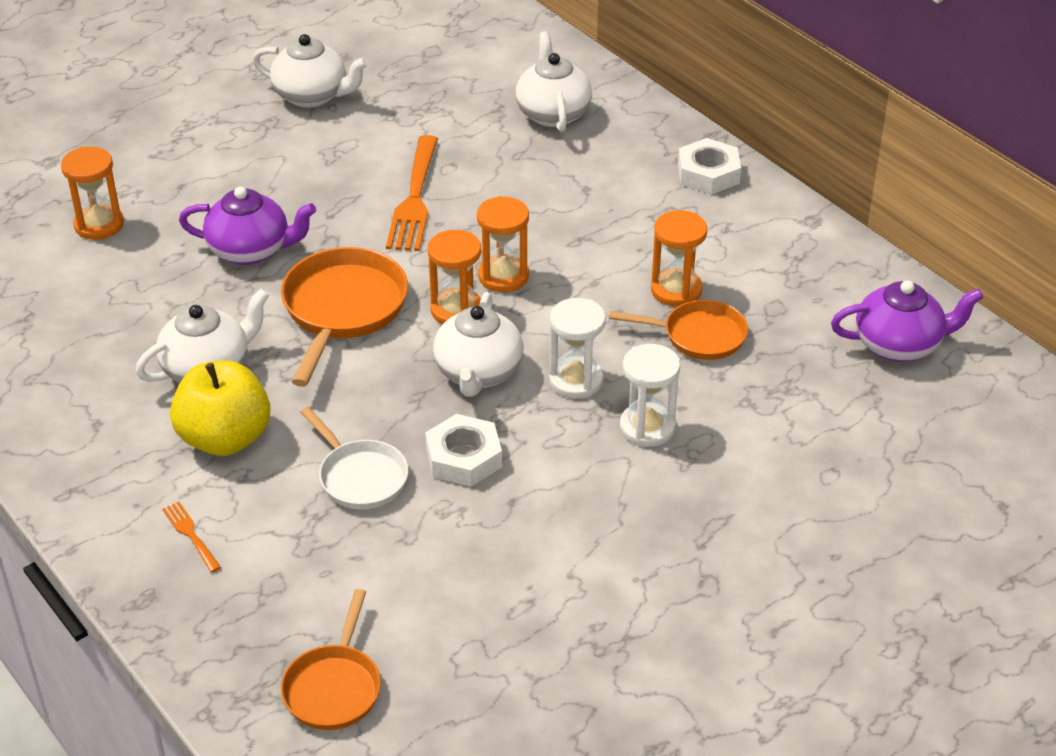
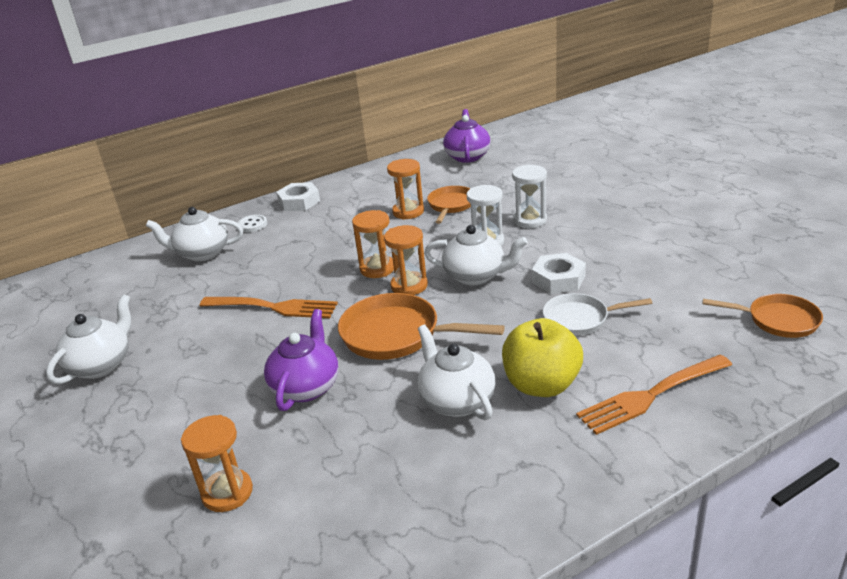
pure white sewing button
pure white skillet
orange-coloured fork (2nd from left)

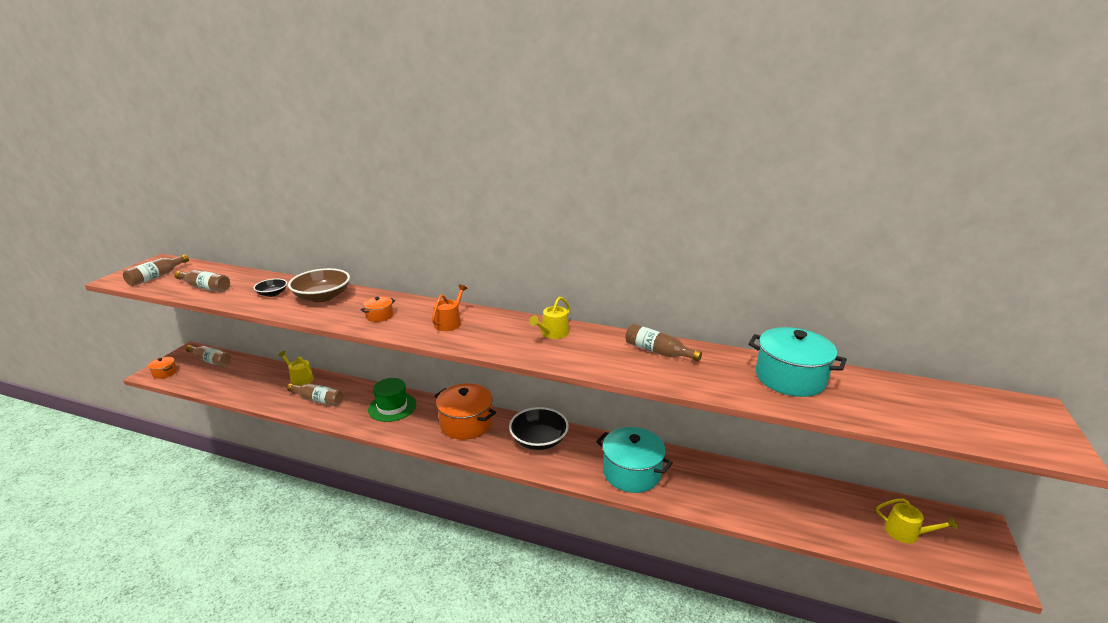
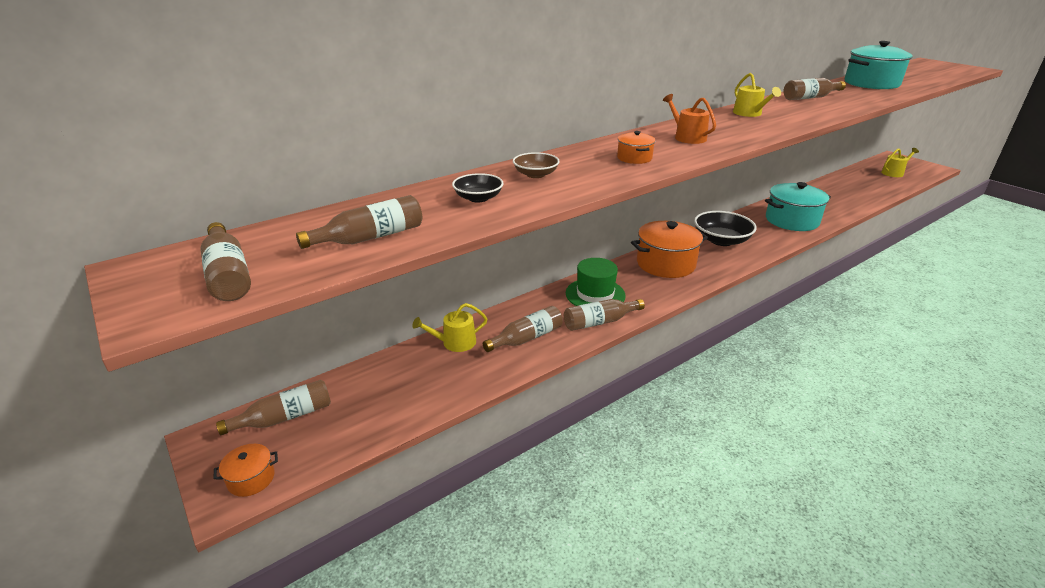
brown flask (5th from left)
brown bowl

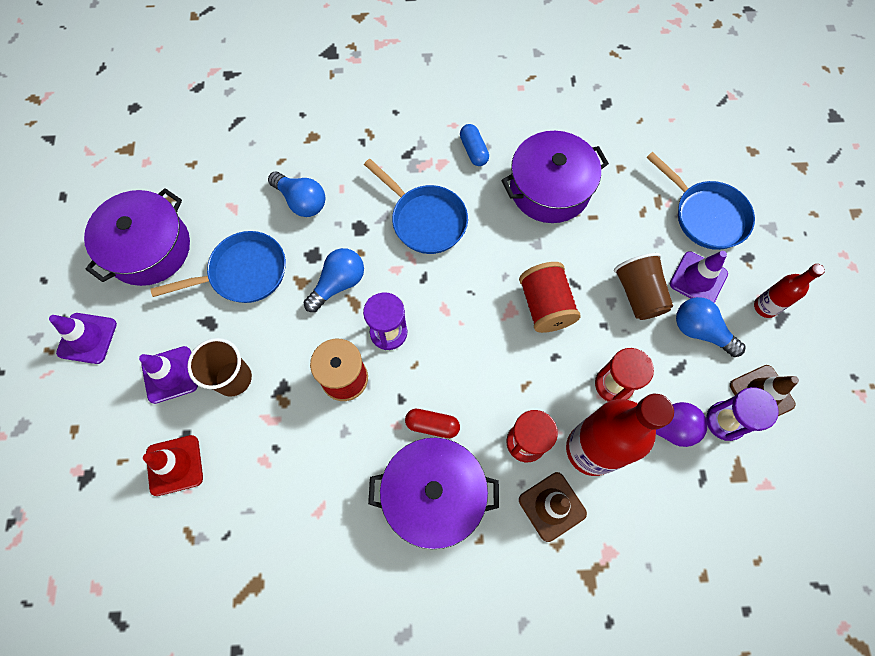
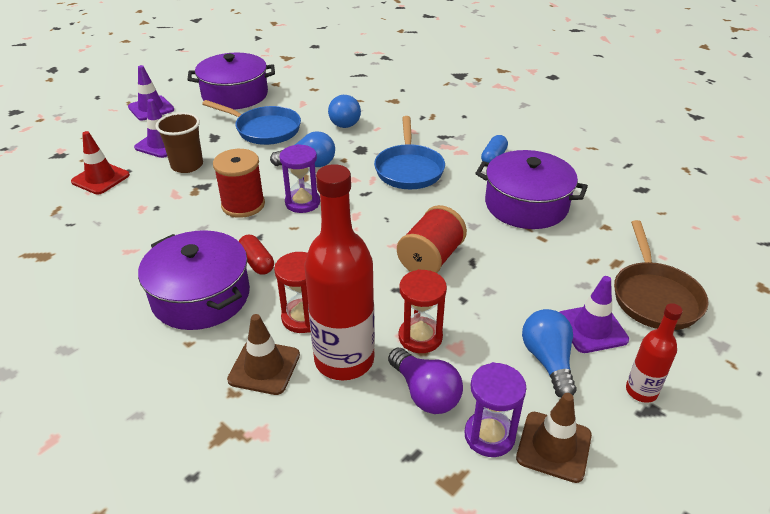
brown beaker (2nd from left in the first image)
brown skillet

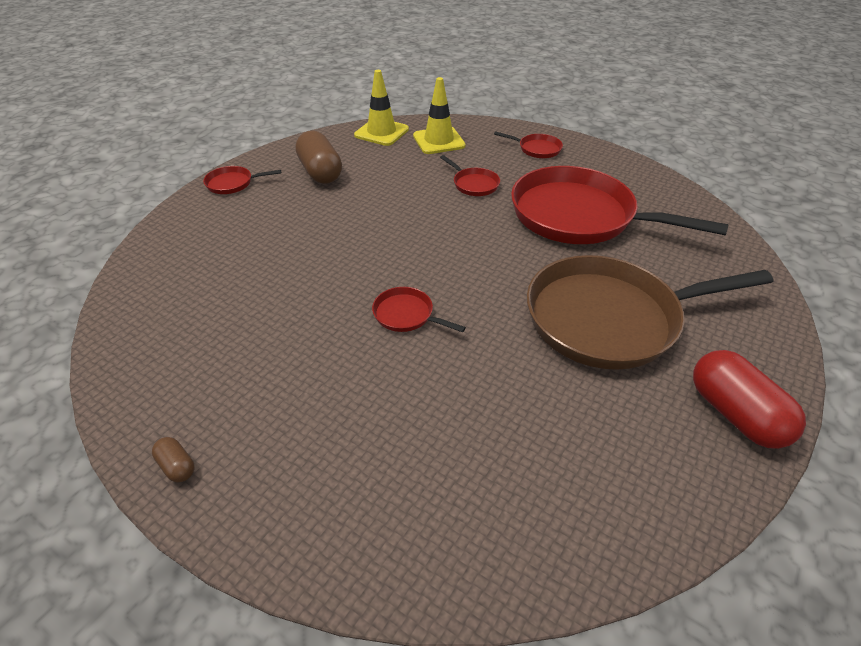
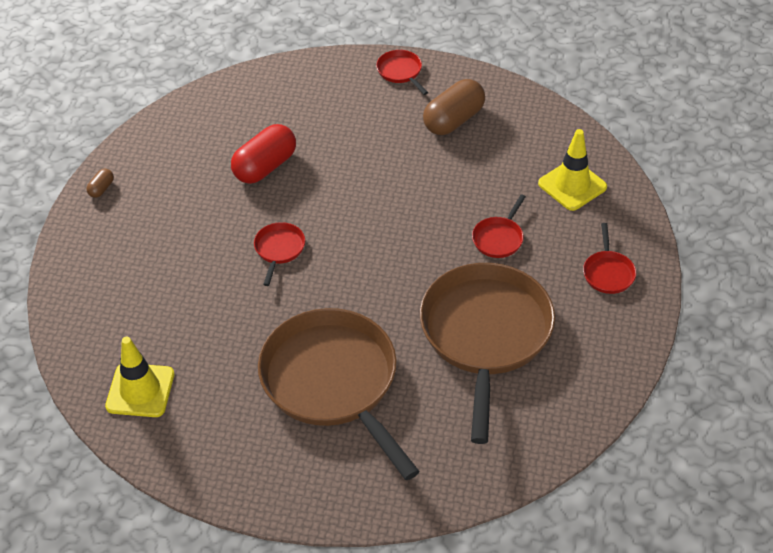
bright yellow traffic cone (1st from left)
red capsule
brown skillet (2nd from left)

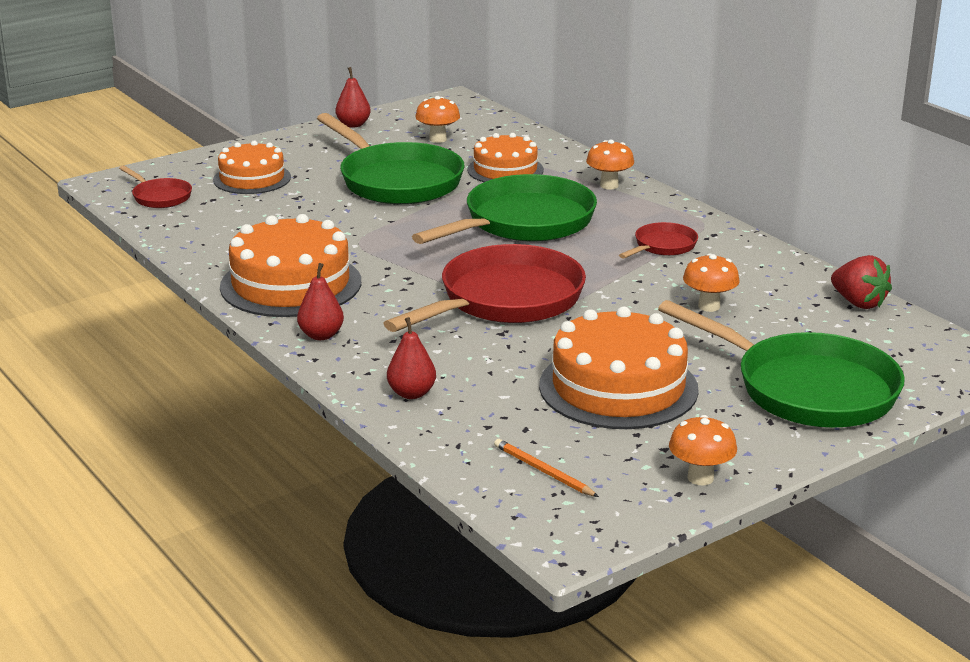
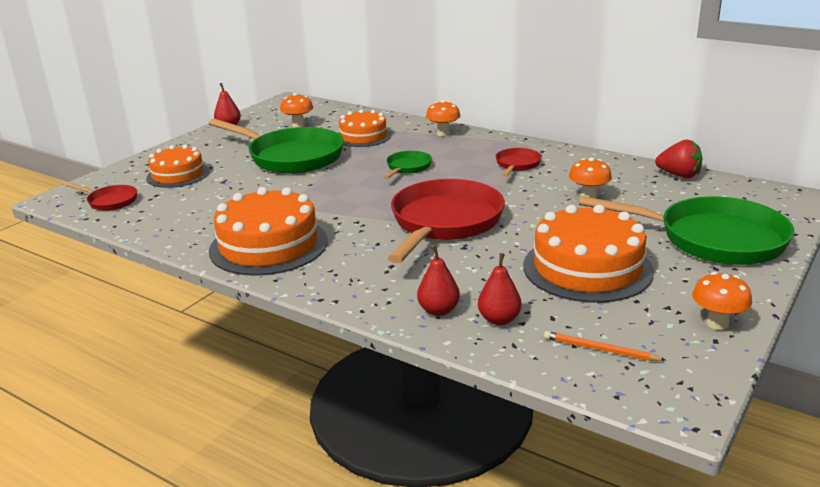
red toy pear (3rd from left)
leaf-green skillet (2nd from left)

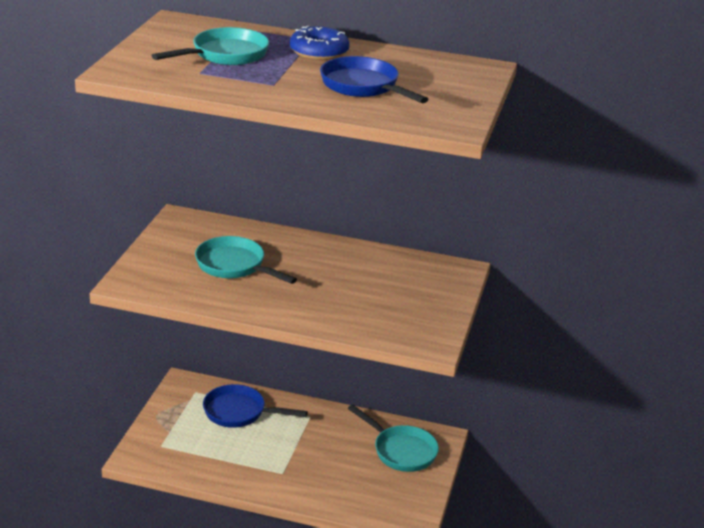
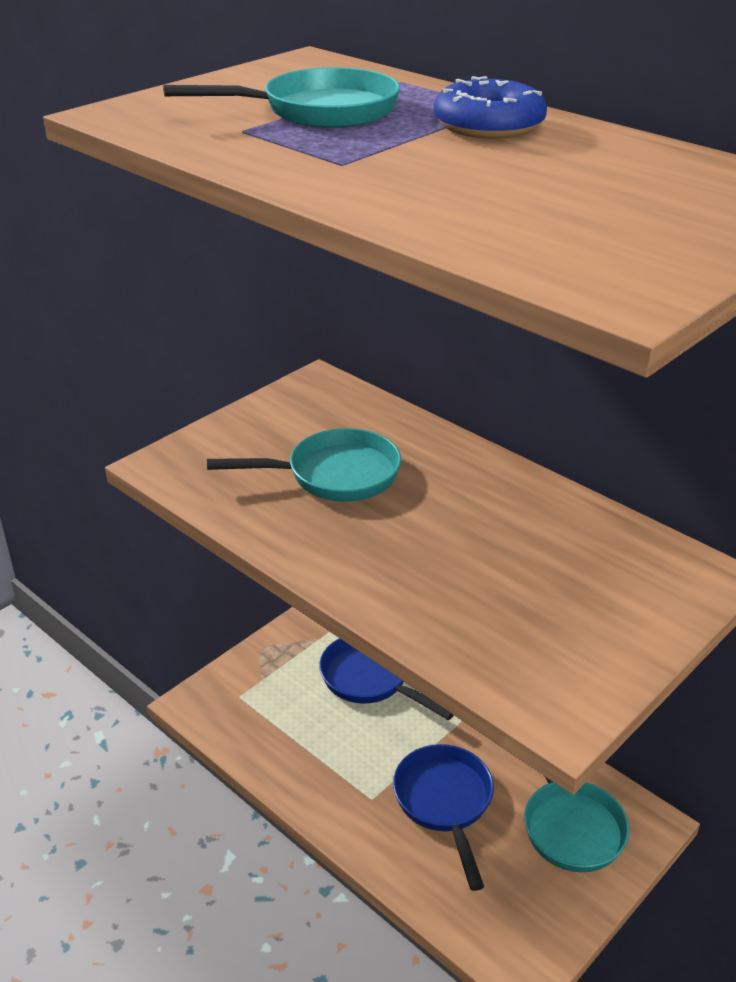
blue skillet (2nd from left)
aqua skillet (2nd from left)

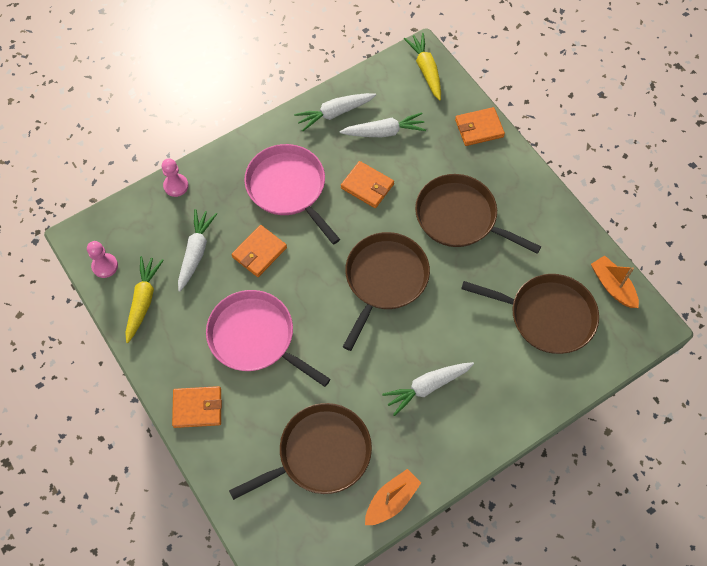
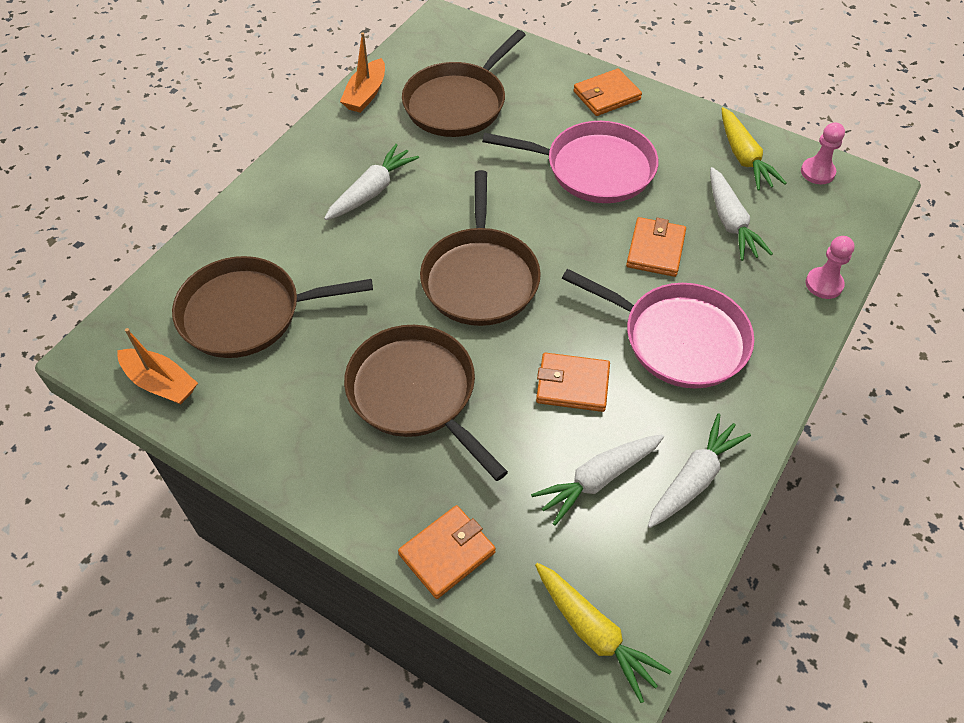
brown skillet (2nd from left)

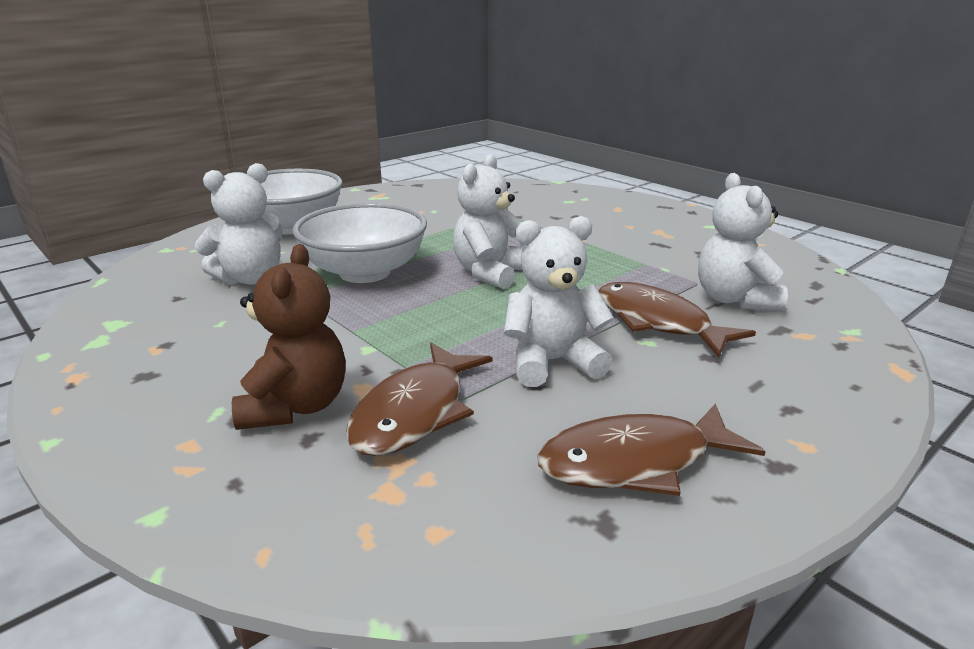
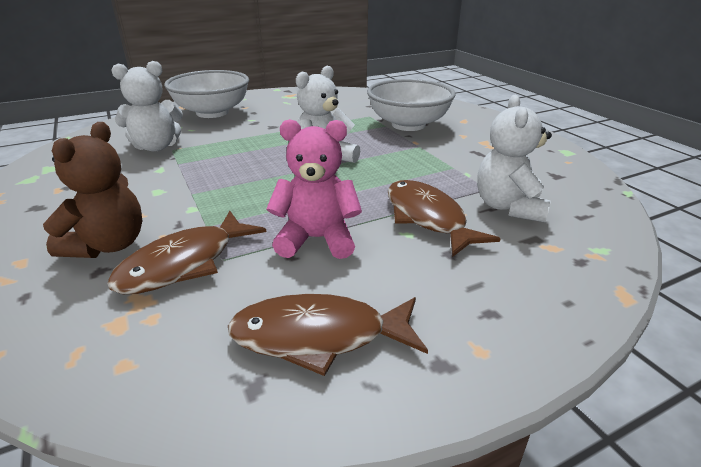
pure white bowl (2nd from left)
rosy teddy

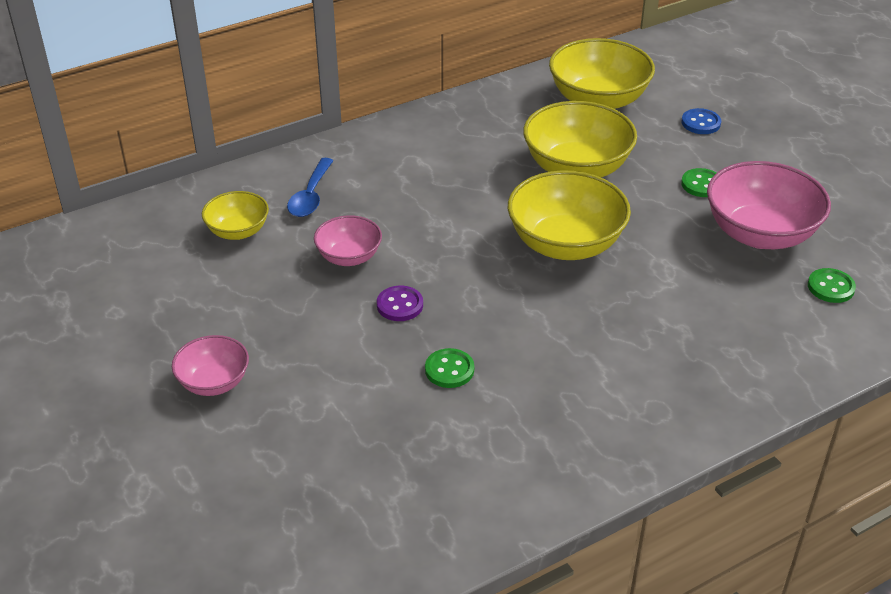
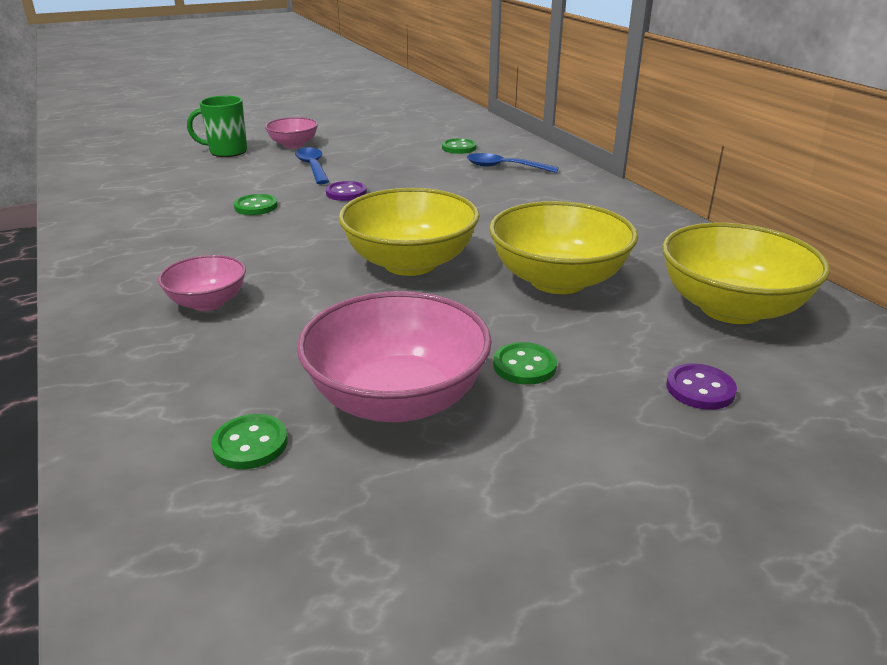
leaf-green coffee mug
blue tablespoon (1st from left)
rosy bowl (1st from left)
leaf-green sewing button (3rd from left)
royal purple sewing button (2nd from left)

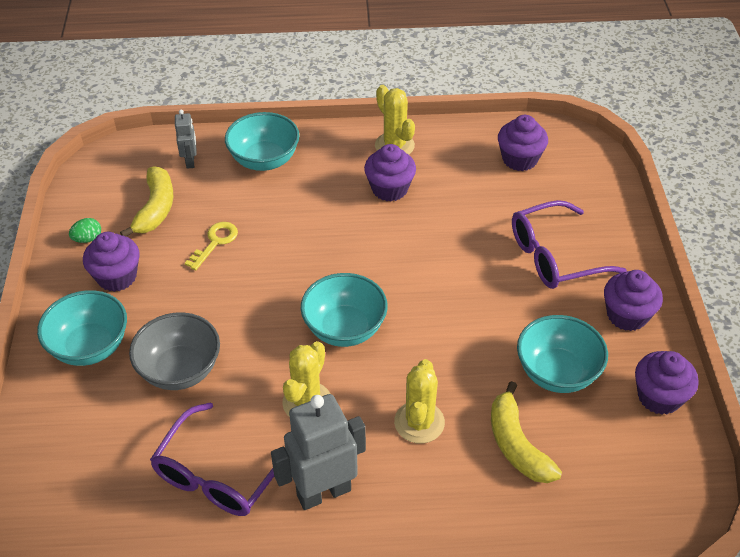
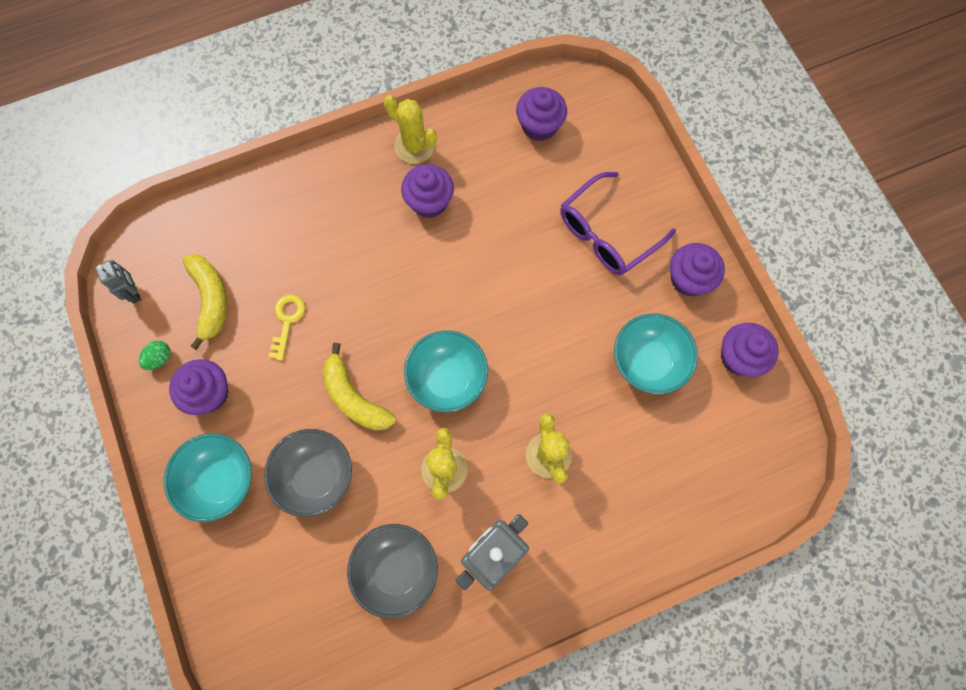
aqua bowl (2nd from left in the first image)
ash-grey robot figure (1st from left)
bright yellow toy banana (2nd from left)
ash-grey bowl (2nd from left)

